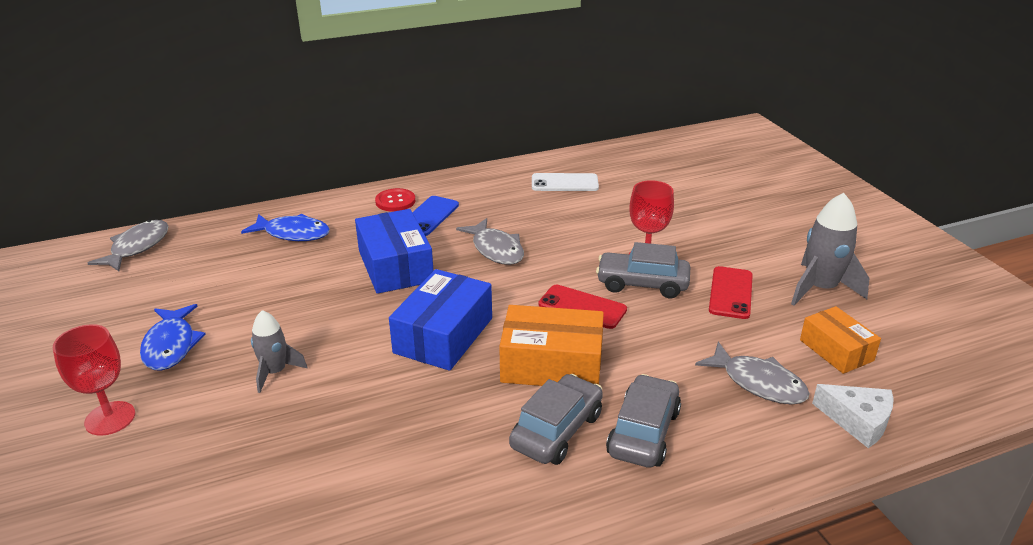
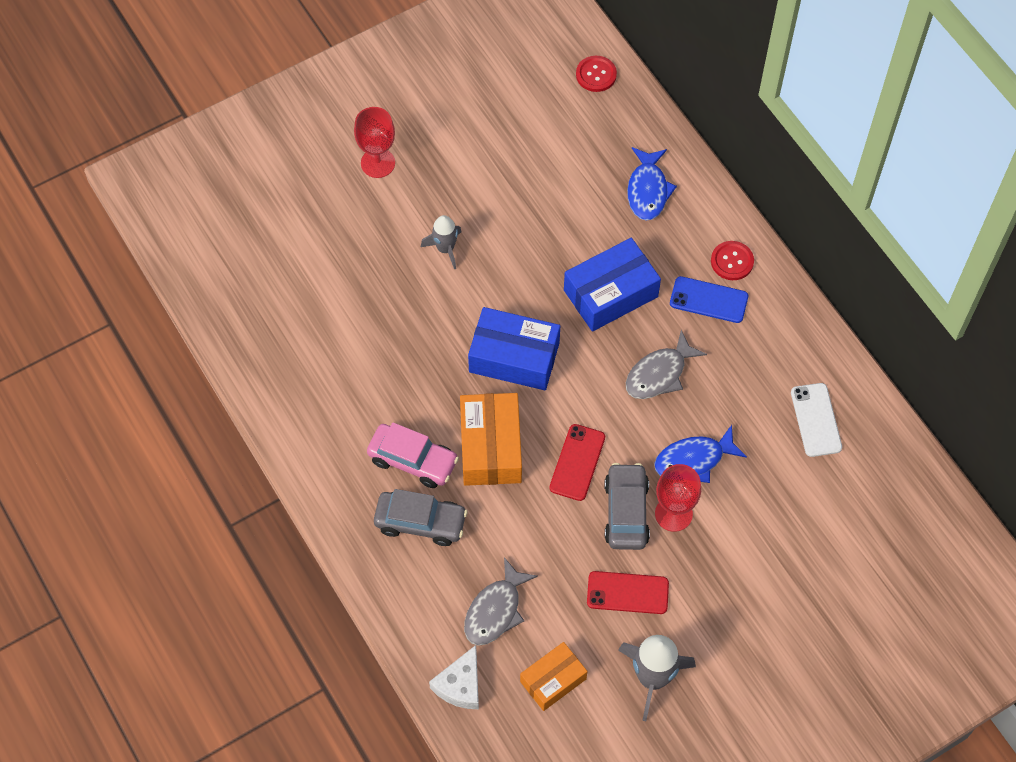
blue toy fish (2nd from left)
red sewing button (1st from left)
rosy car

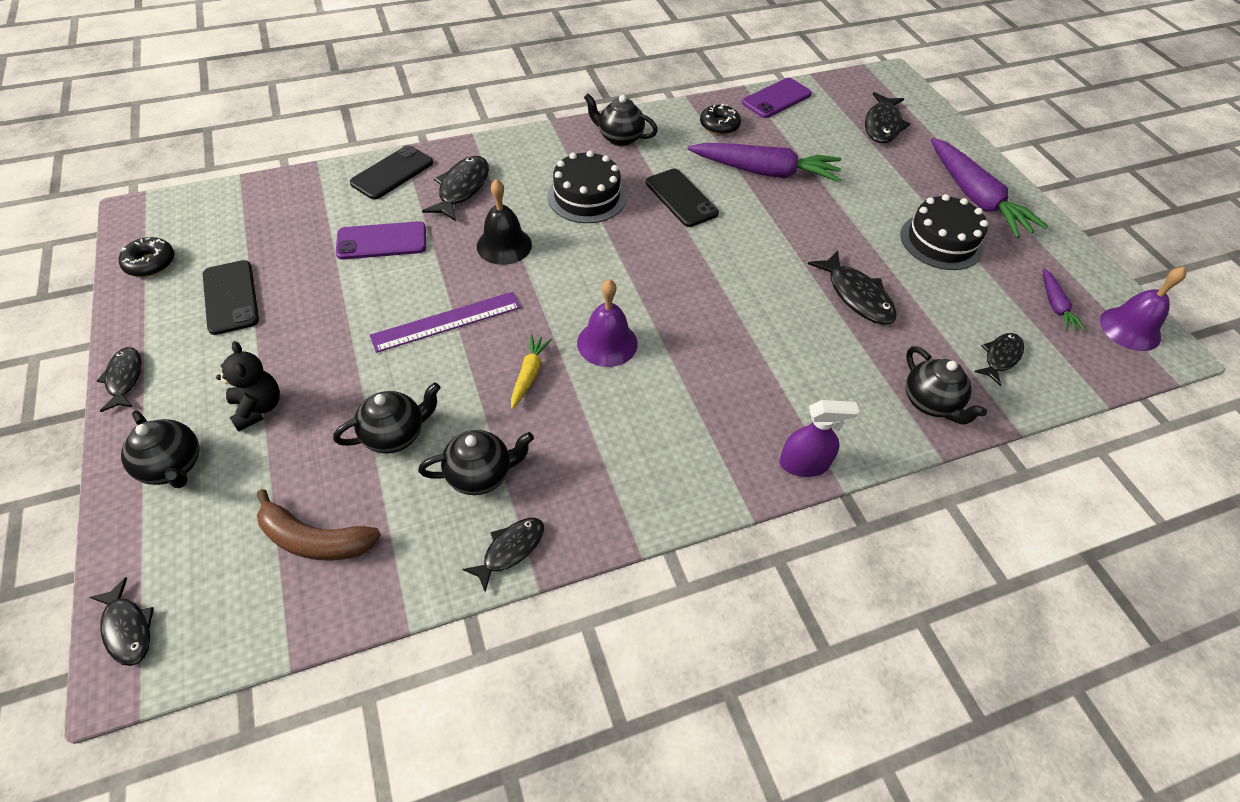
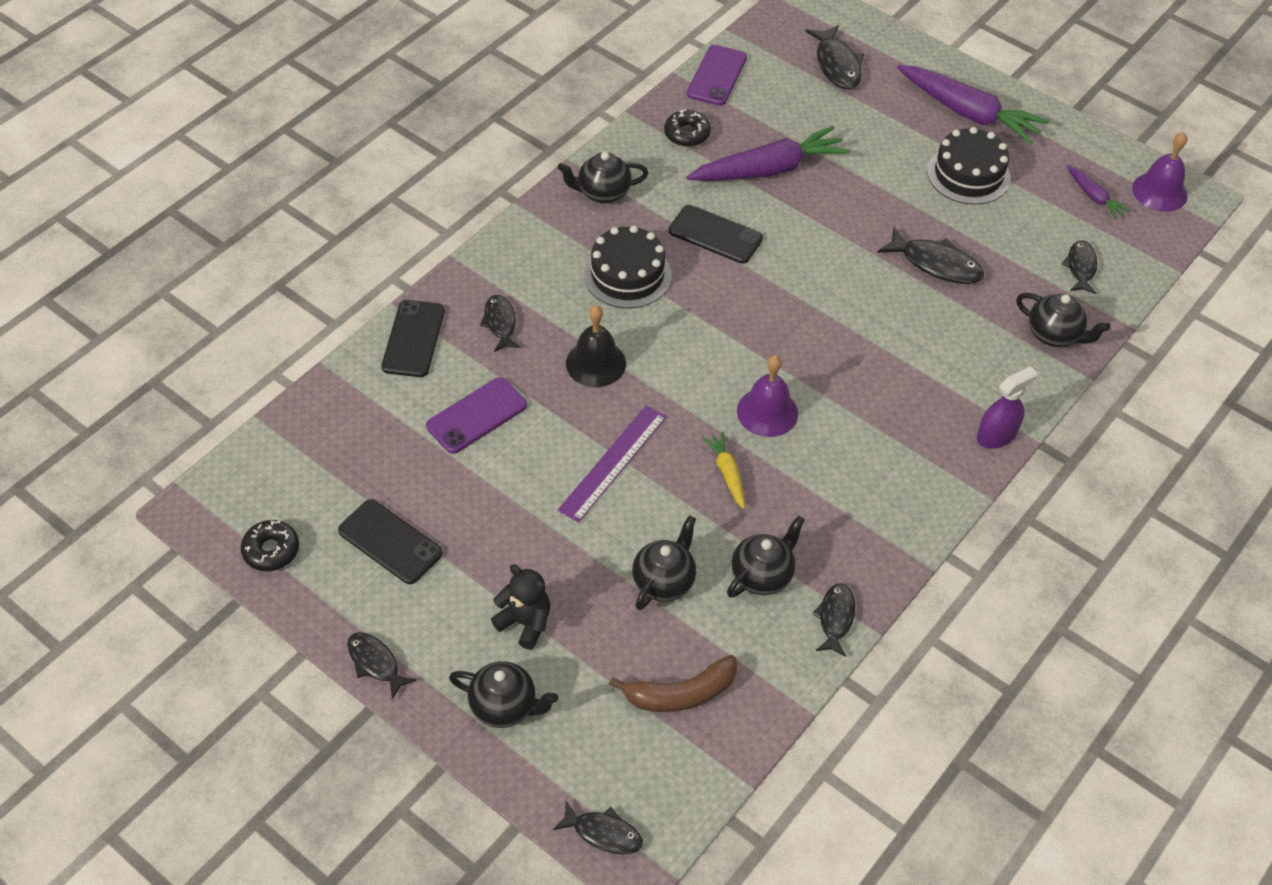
black toy fish (2nd from left)

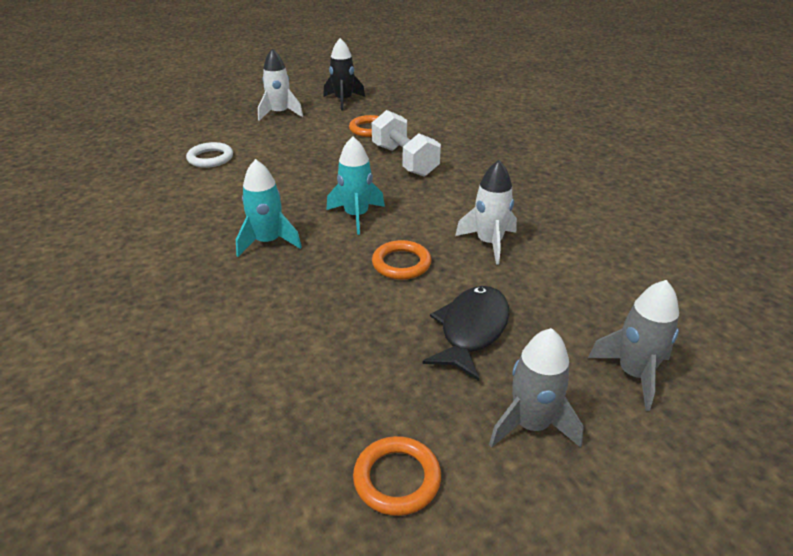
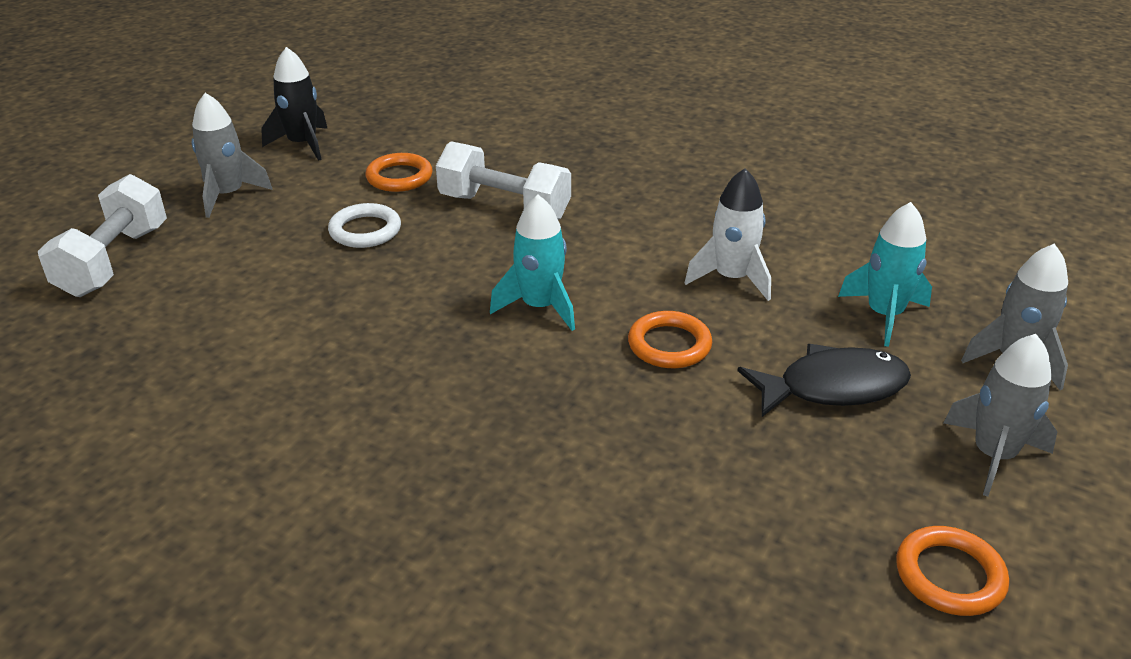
pure white free weight (1st from left)
pure white hoop
aqua spaceship (2nd from left)
ash-grey spaceship (1st from left)
black toy fish

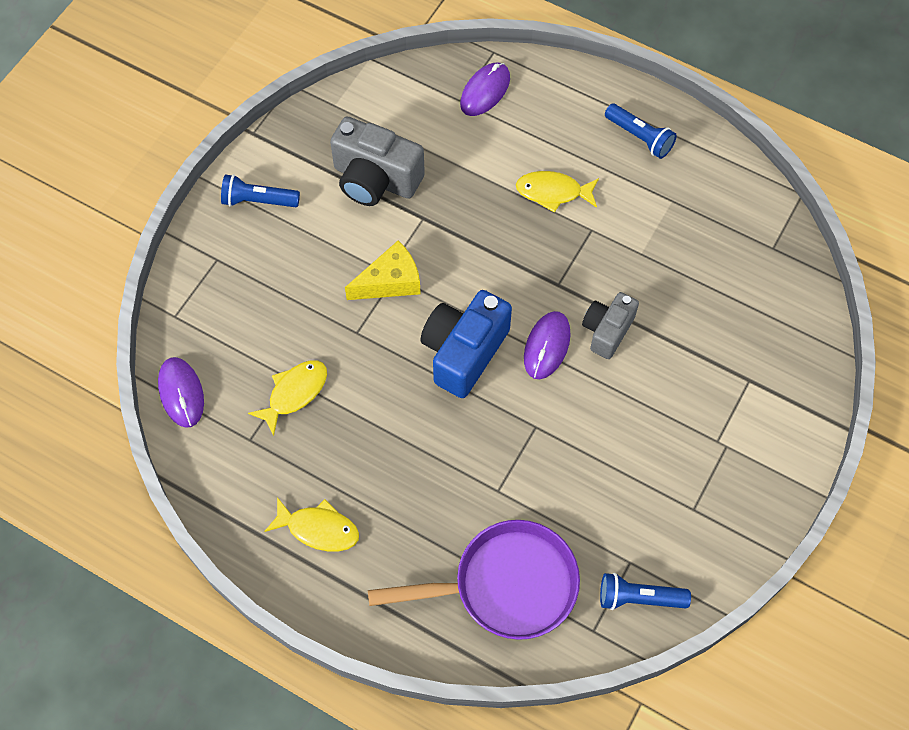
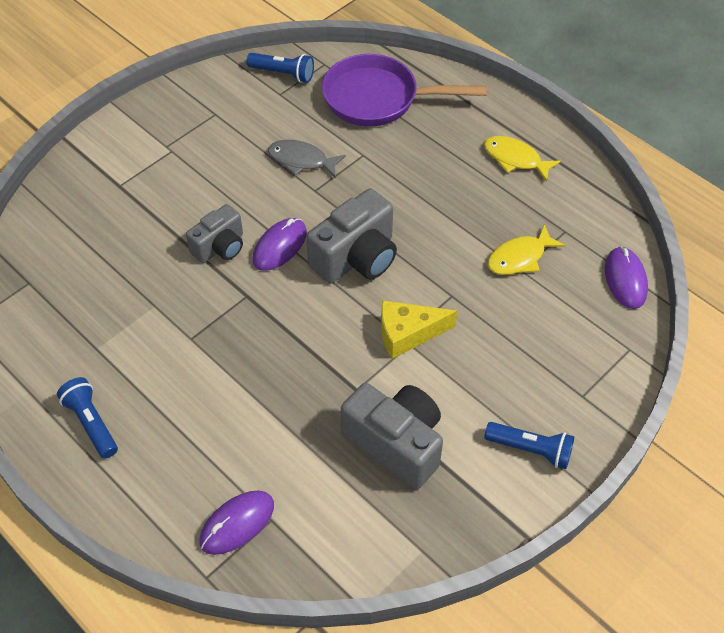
bright yellow toy fish (3rd from left in the first image)
ash-grey toy fish
ash-grey camera (2nd from left)

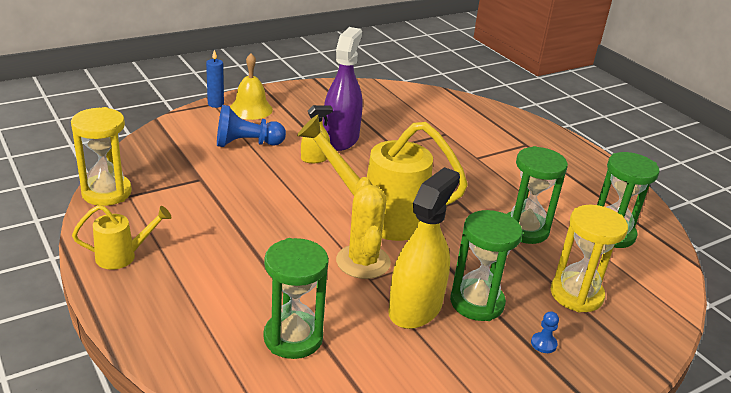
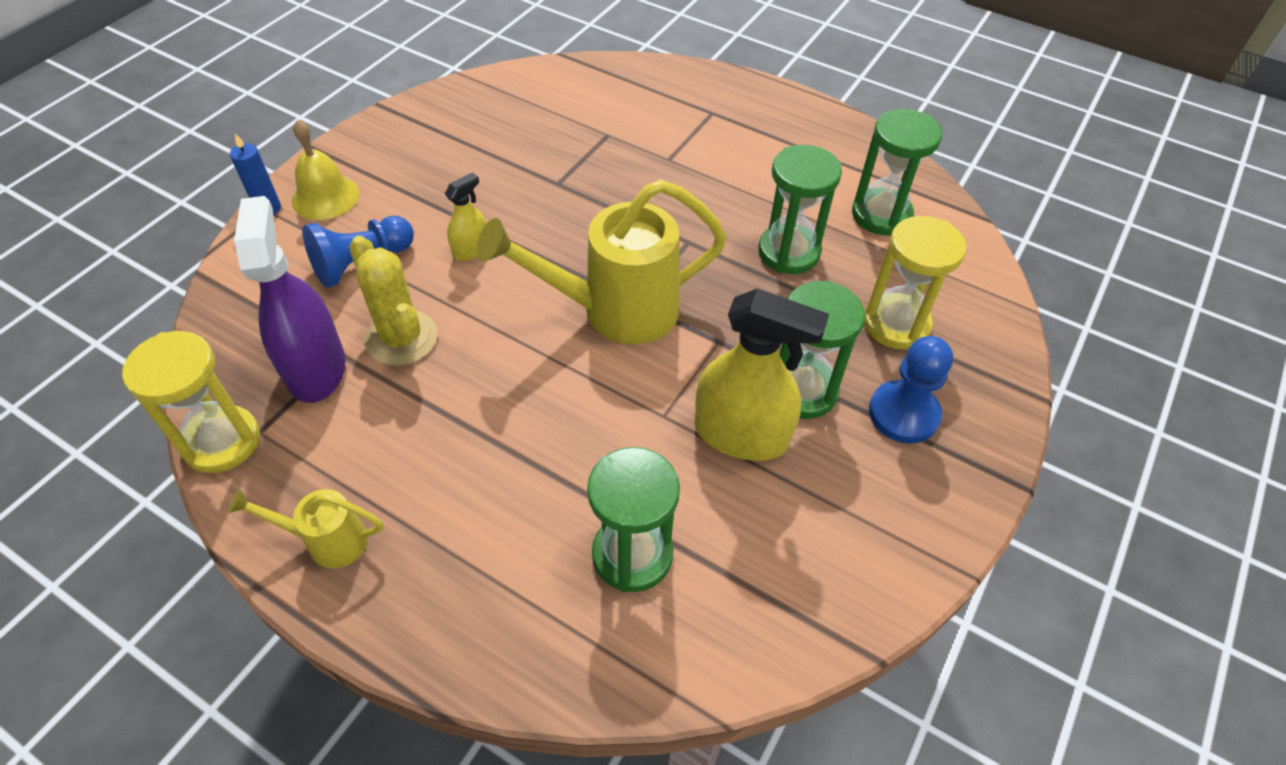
royal purple spray bottle
bright yellow cactus
bright yellow sprinkling can (1st from left)
bright yellow spray bottle (2nd from left)
blue pawn (2nd from left)

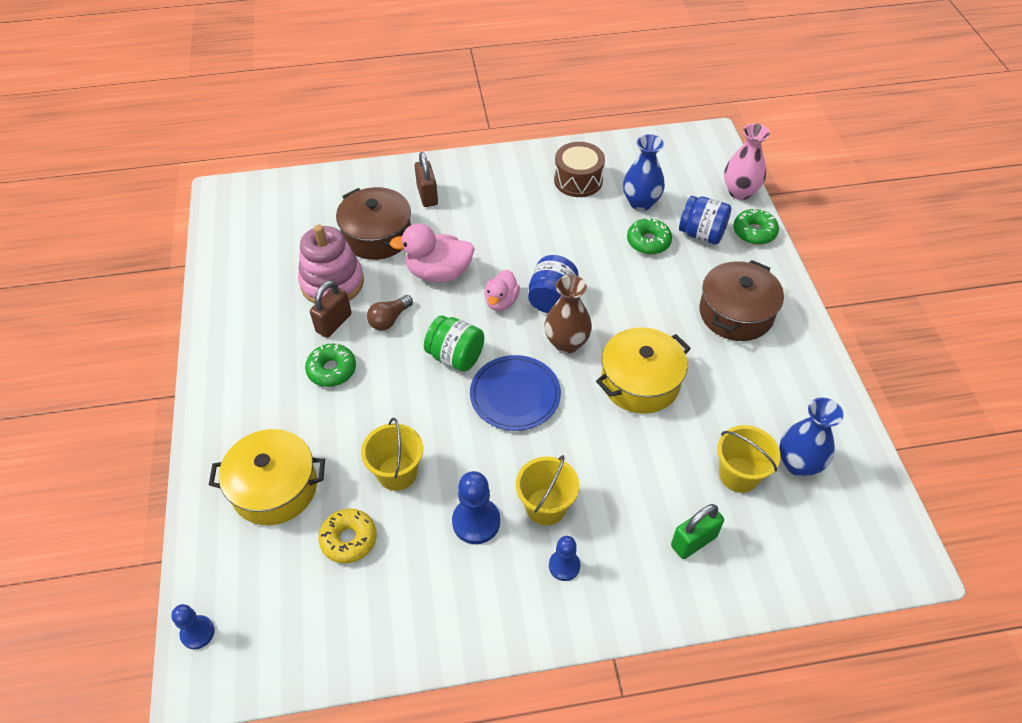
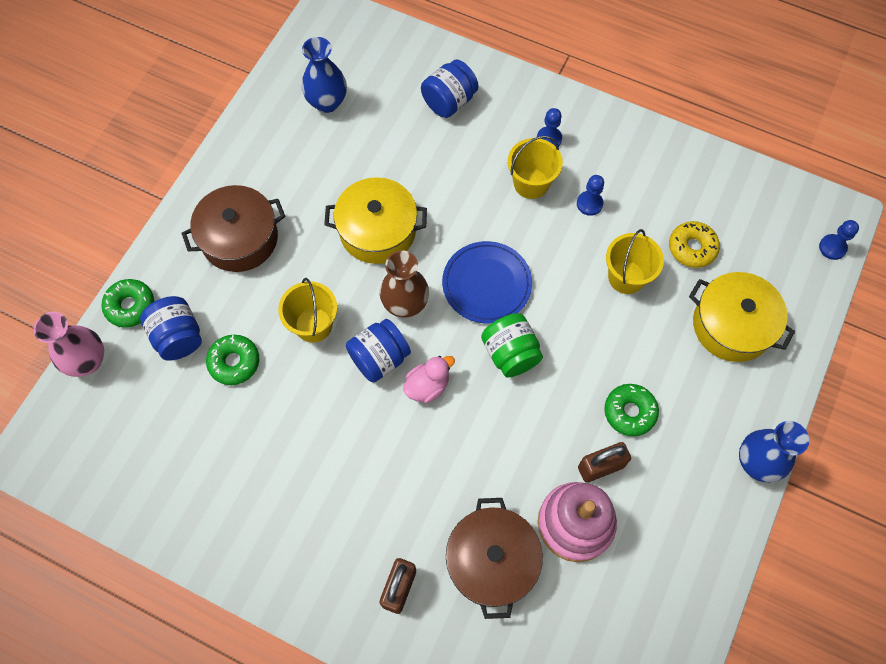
brown light bulb
rosy duck (1st from left in the first image)
brown drum
blue flower vase (2nd from left)
bright yellow sand bucket (1st from left)
blue preserve jar (3rd from left)
blue pawn (2nd from left)

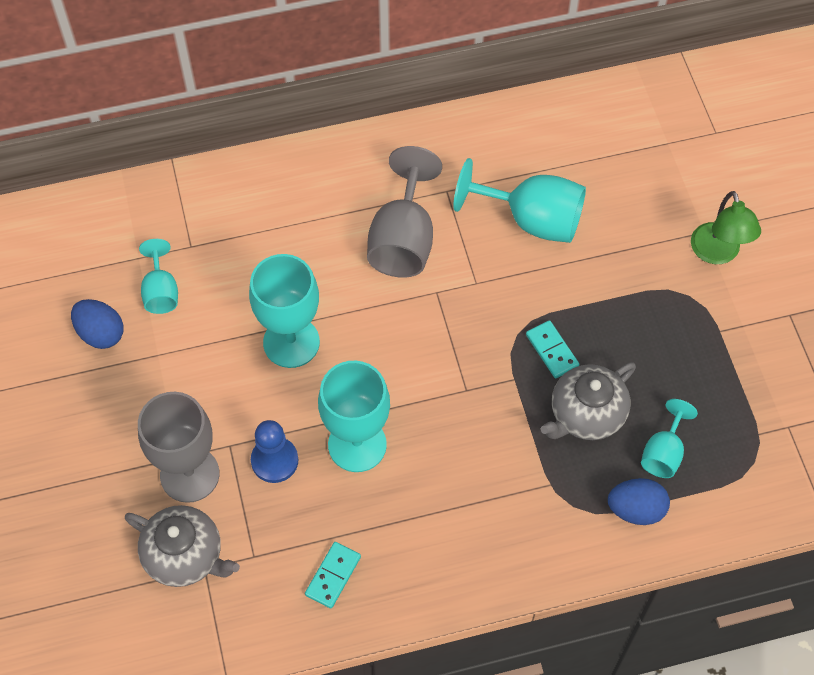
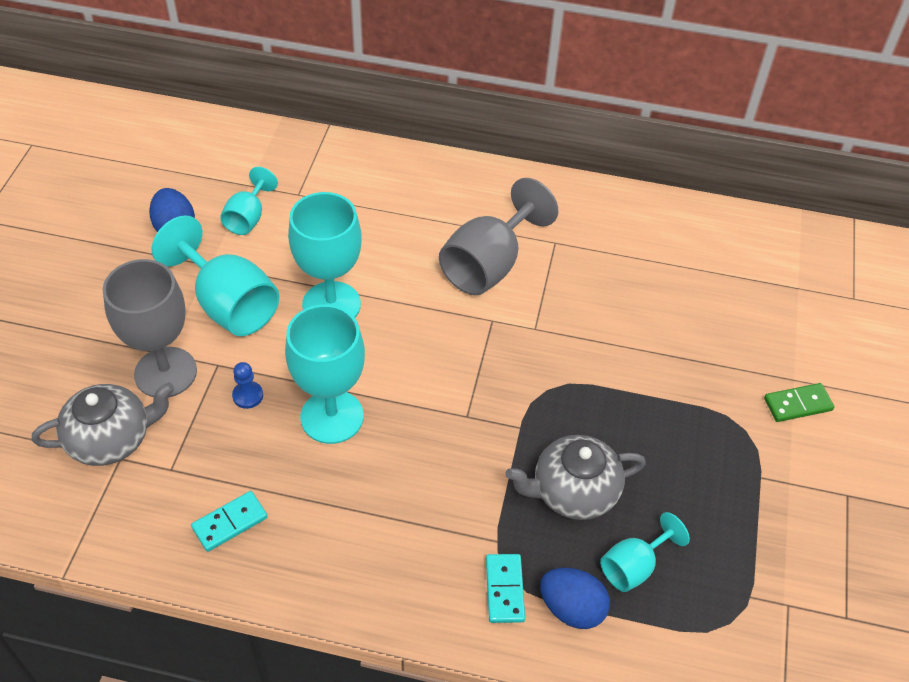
aqua chalice (1st from left)
aqua domino (2nd from left)
leaf-green domino
ash-grey teapot (1st from left)
blue pawn

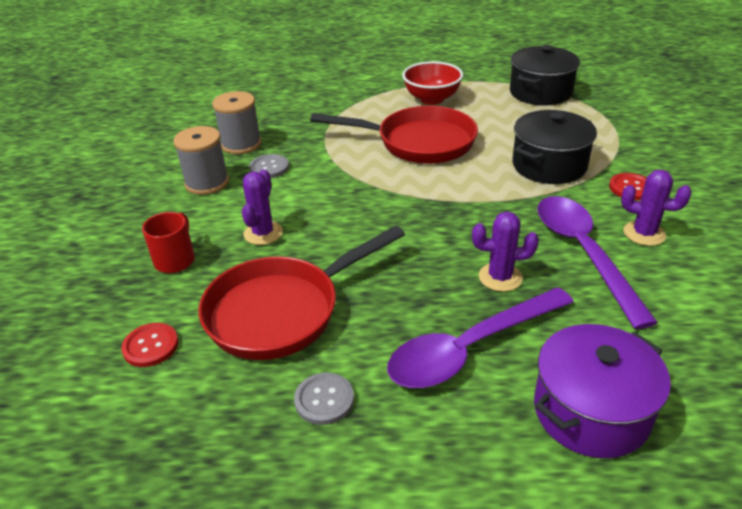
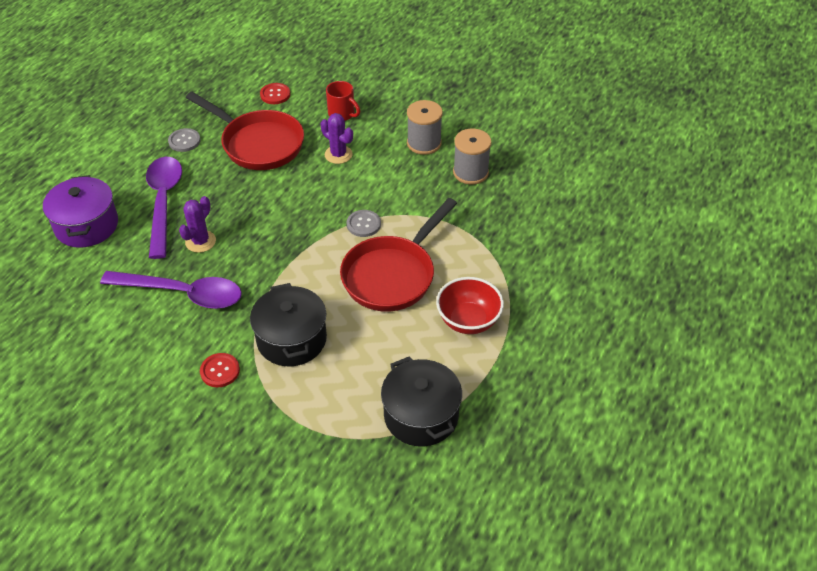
royal purple cactus (3rd from left in the first image)
ash-grey sewing button (2nd from left)
red skillet (1st from left)

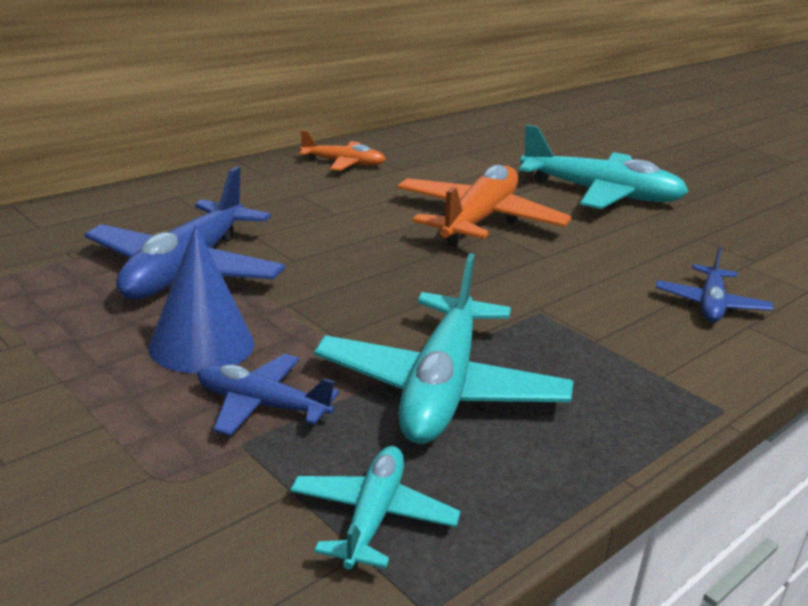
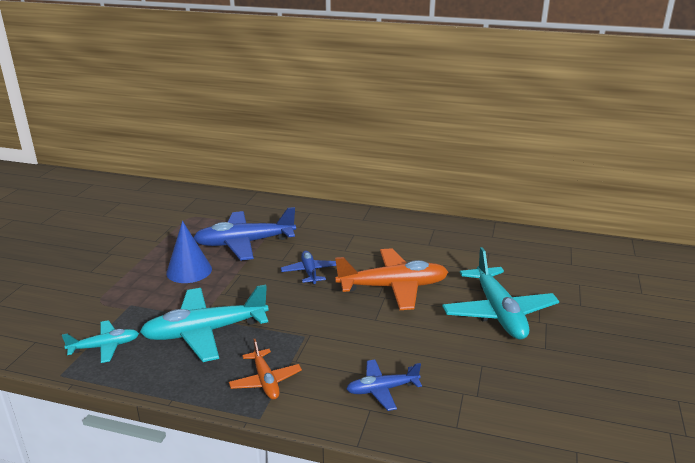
blue toy plane (2nd from left)
orange-coloured toy plane (1st from left)

